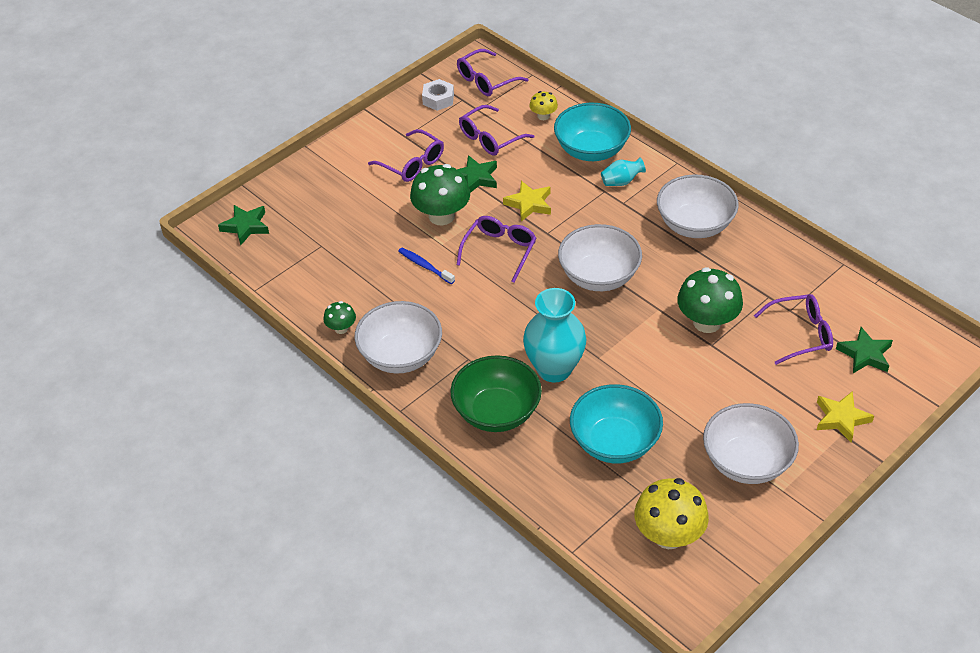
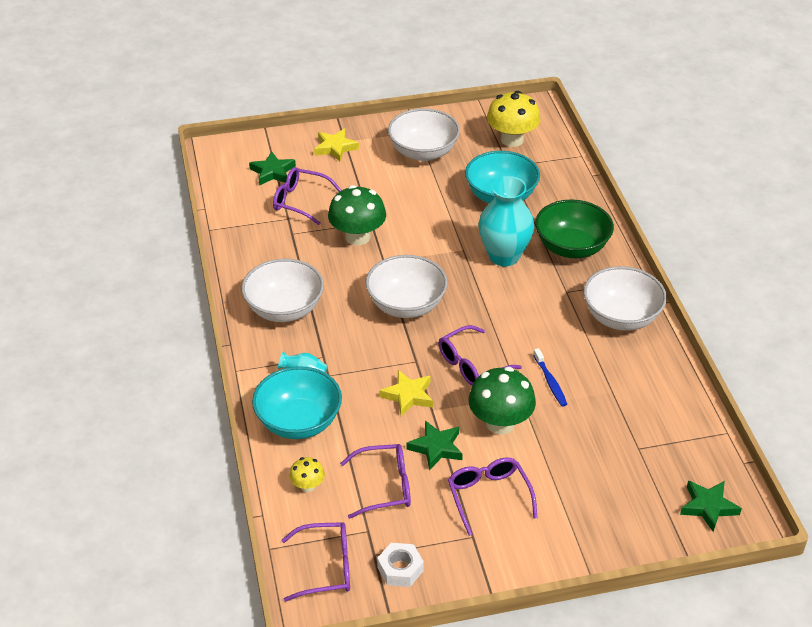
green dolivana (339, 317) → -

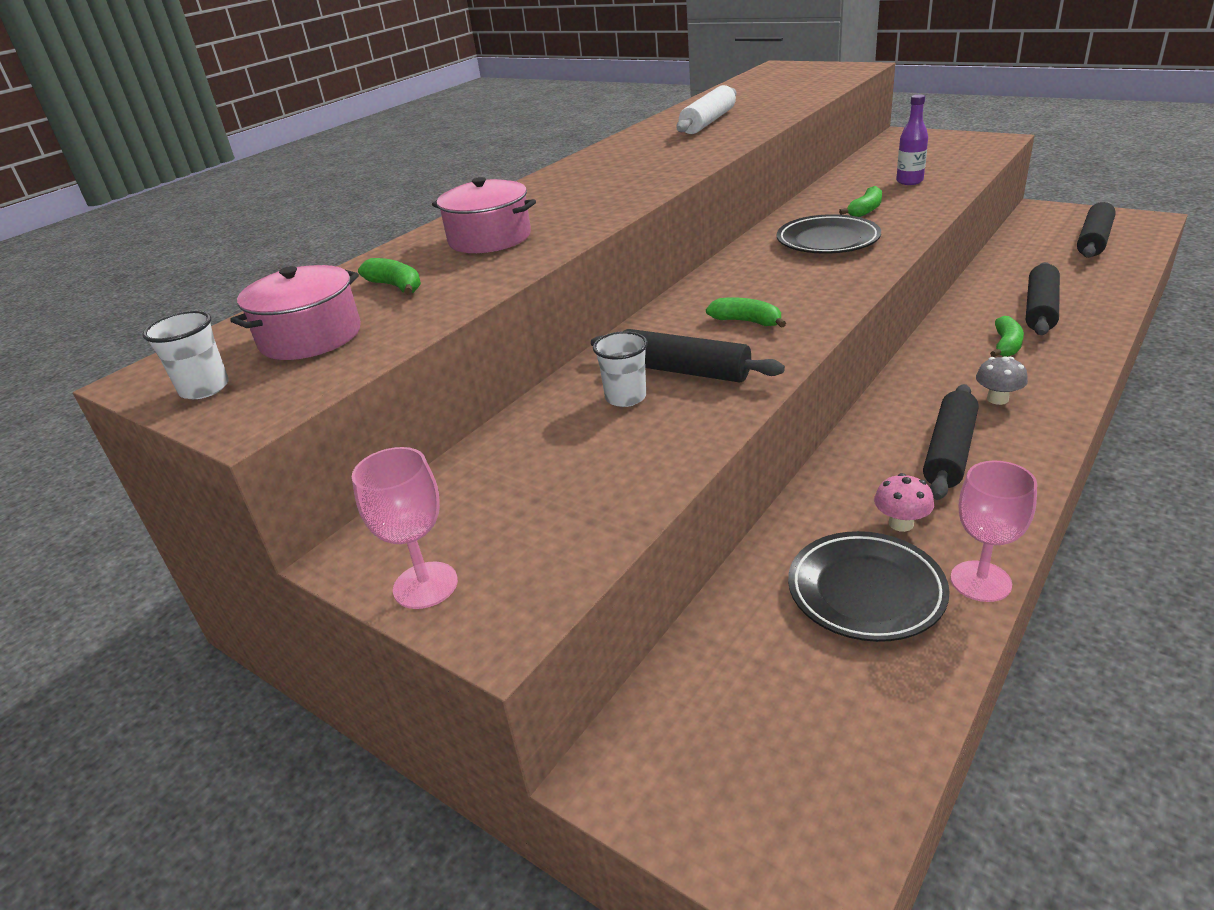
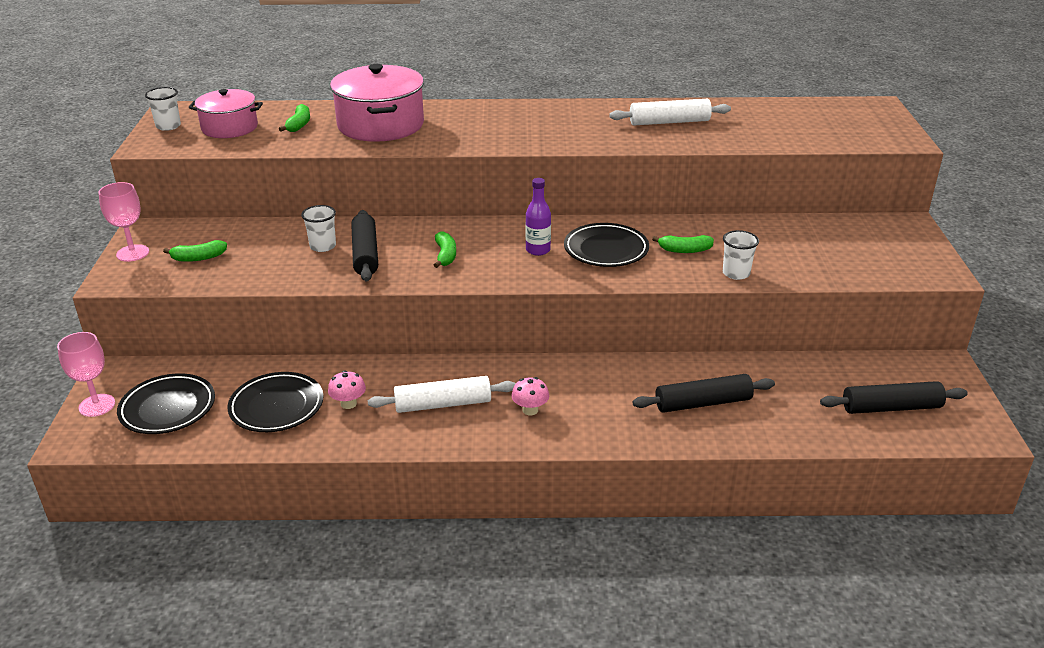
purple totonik (912, 140) → purple totonik (538, 217), shifted
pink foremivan (484, 215) → pink foremivan (377, 103), x1.57
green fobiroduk (1007, 336) → green fobiroduk (195, 251), shifted
grey dolivana (1002, 381) → pink dolivana (530, 396)
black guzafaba (951, 442) → white guzafaba (442, 394)
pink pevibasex (993, 531) → pink pevibasex (86, 374), shifted
- → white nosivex (741, 255)
- → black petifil (166, 403)

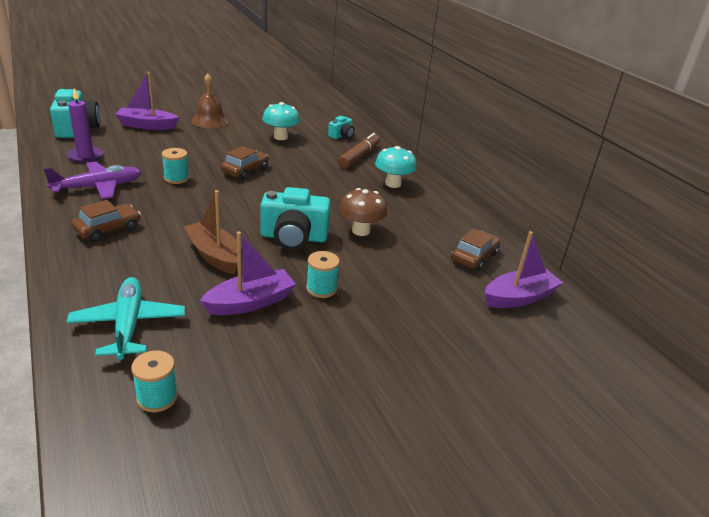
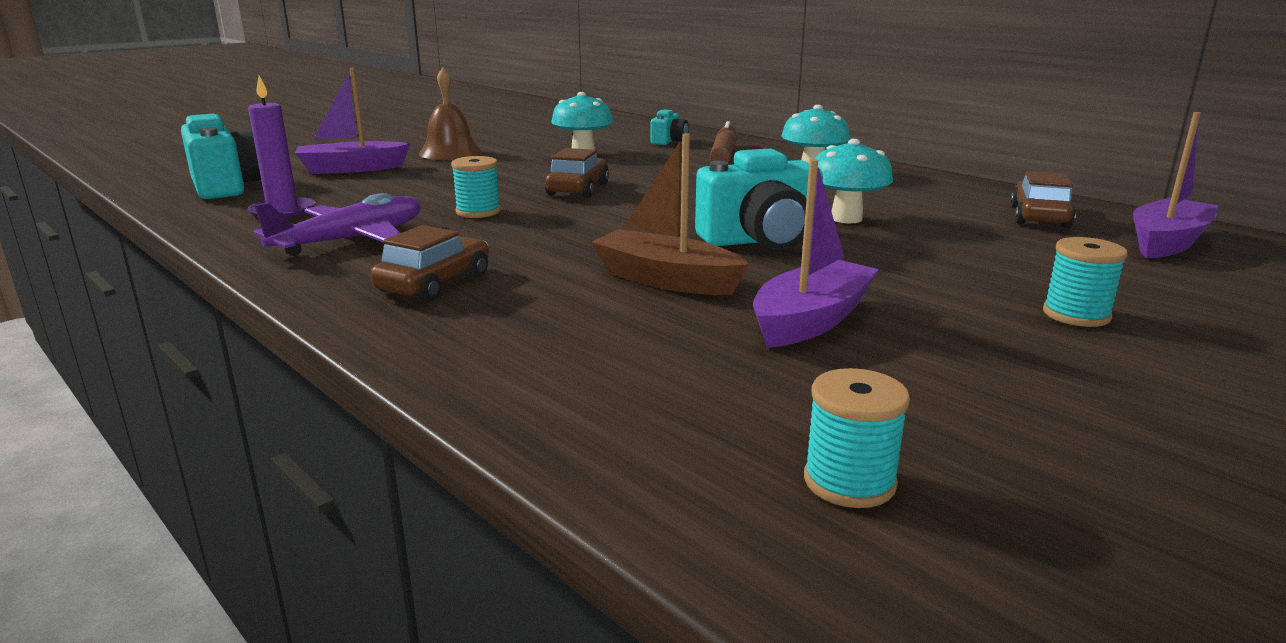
brown dolivana (363, 212) → turquoise dolivana (854, 181)
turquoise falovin (323, 274) → turquoise falovin (1085, 282), shifted
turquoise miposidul (125, 318) → -

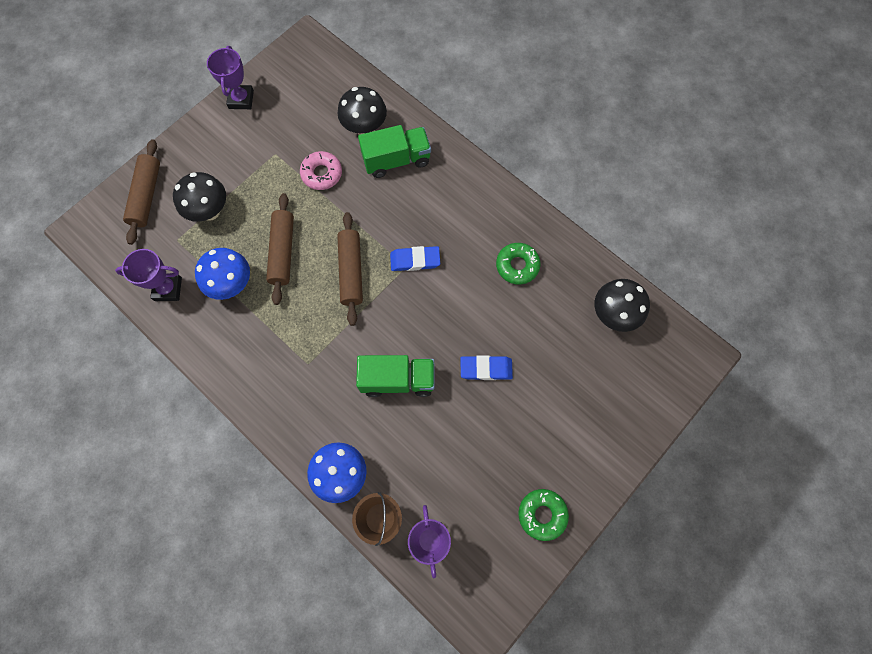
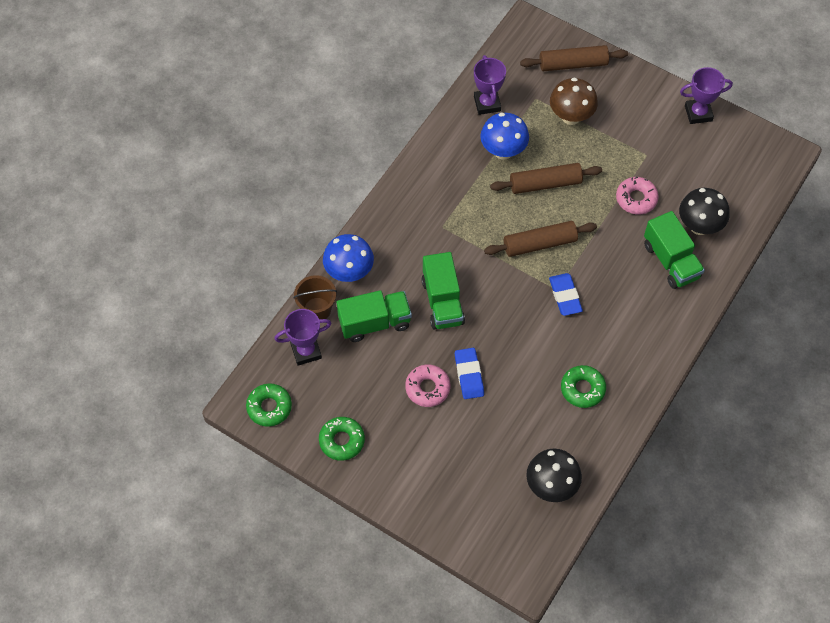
black dolivana (199, 197) → brown dolivana (574, 101)
- → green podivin (374, 316)
- → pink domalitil (427, 386)
- → green domalitil (269, 405)

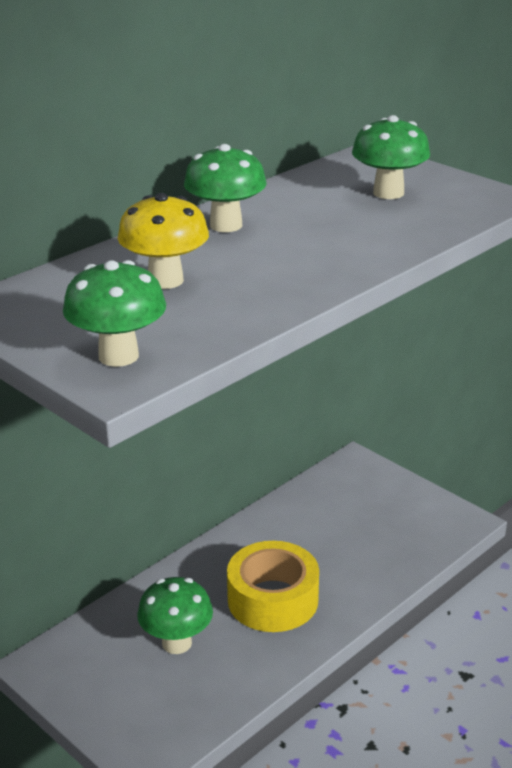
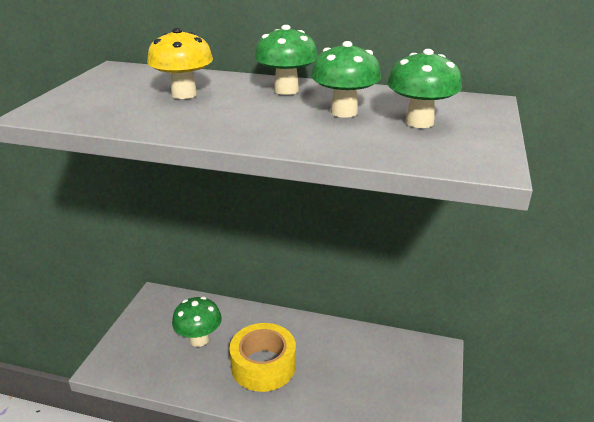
green dolivana (114, 313) → green dolivana (346, 79), shifted

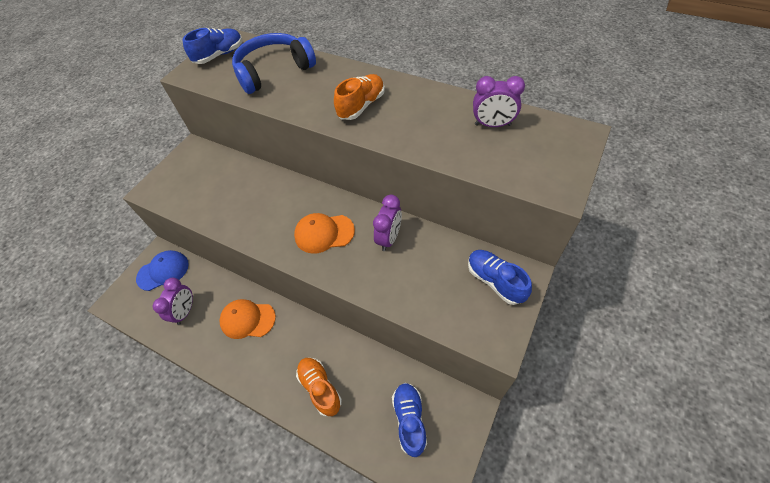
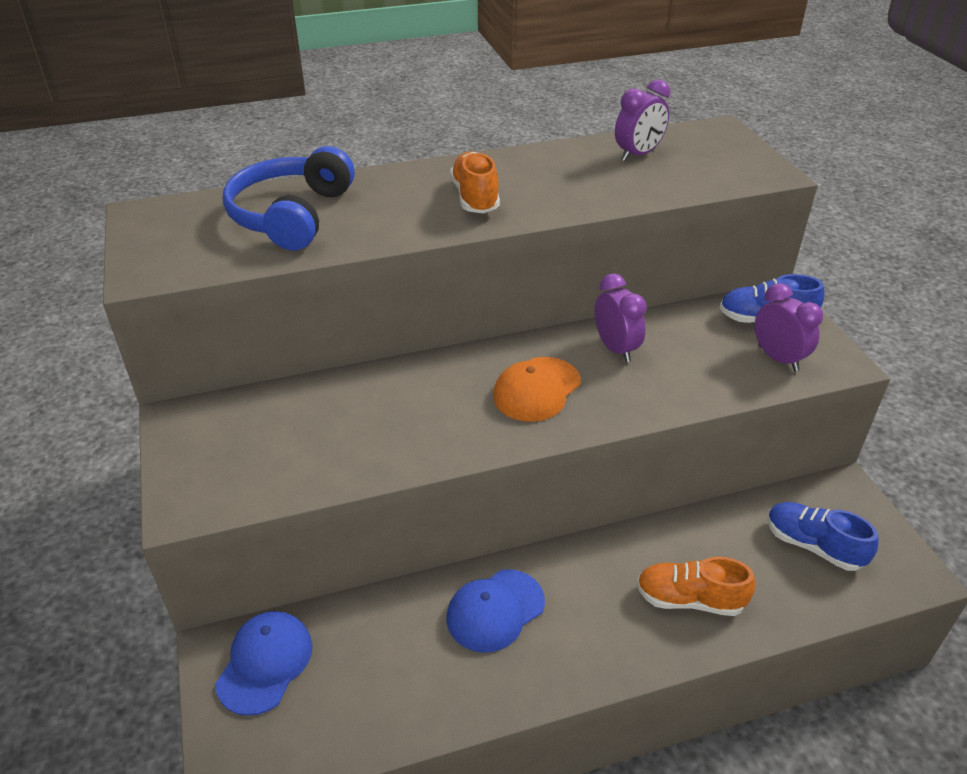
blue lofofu (212, 46) → -
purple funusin (173, 301) → purple funusin (789, 327), shifted
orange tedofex (248, 319) → blue tedofex (496, 611)

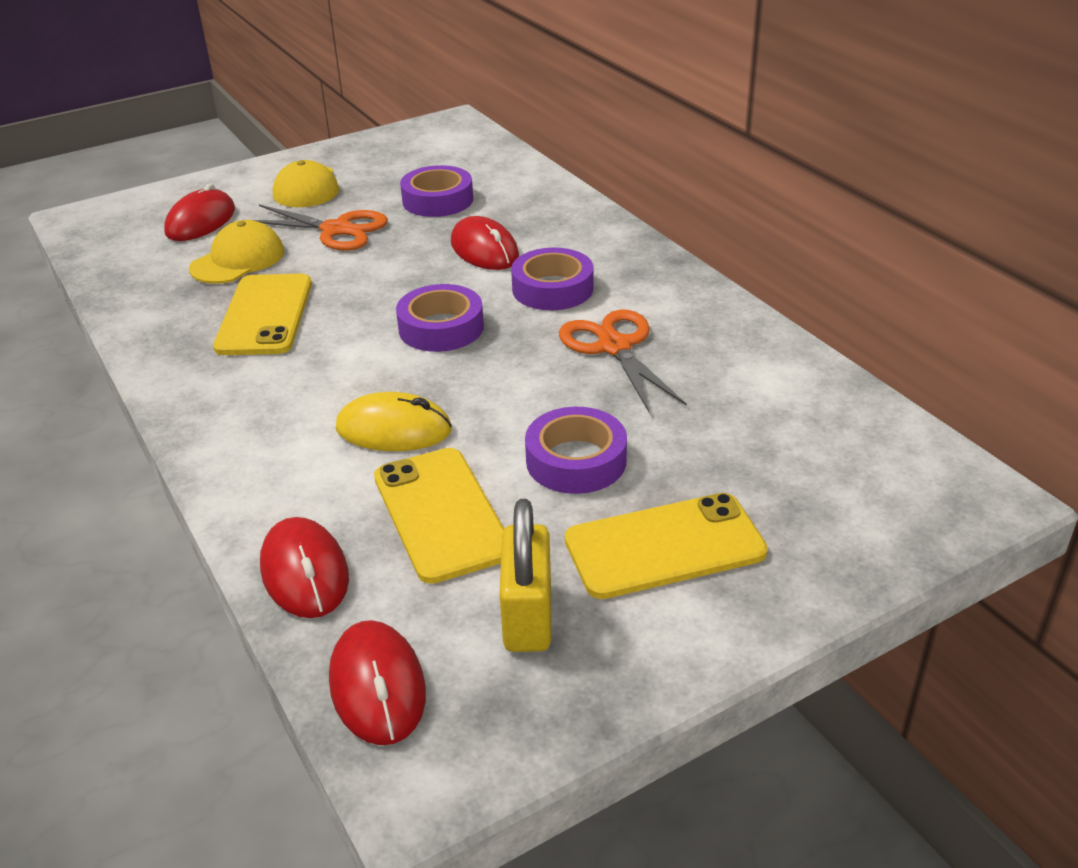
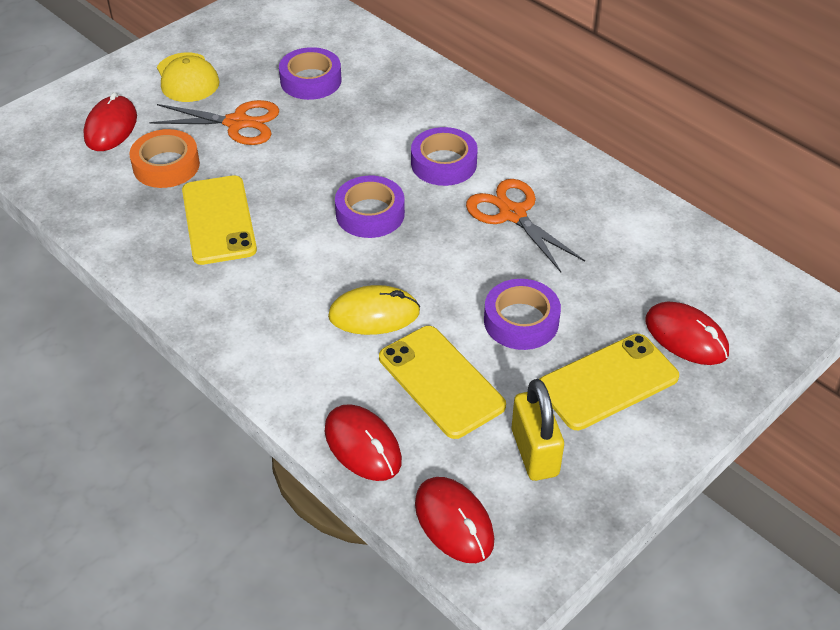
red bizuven (485, 243) → red bizuven (687, 333), shifted
yellow tedofex (236, 252) → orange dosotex (164, 158)

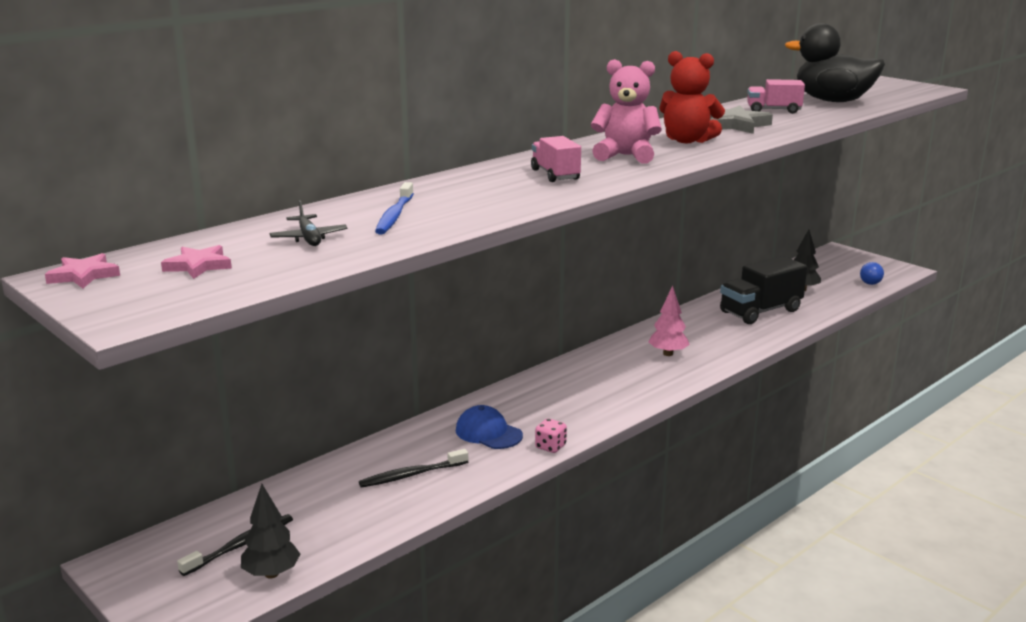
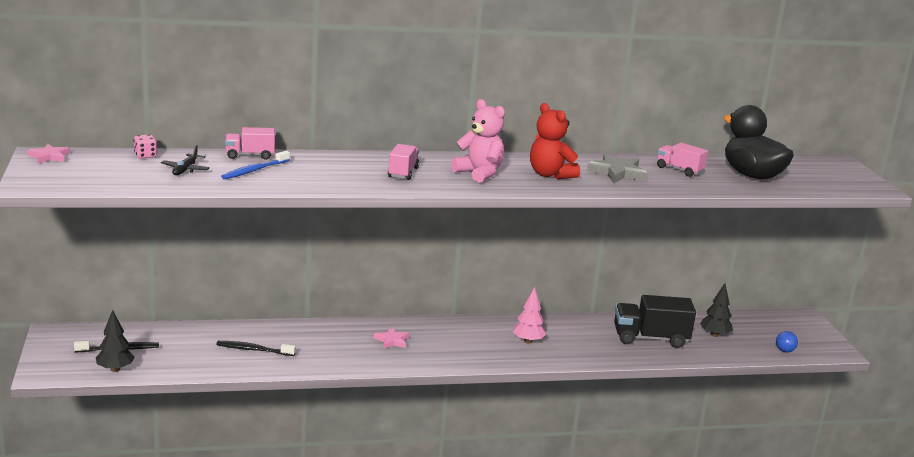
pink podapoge (196, 262) → pink podapoge (391, 338), shifted
blue tedofex (489, 427) → -
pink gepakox (551, 435) → pink gepakox (145, 146), shifted
- → pink podivin (250, 143)

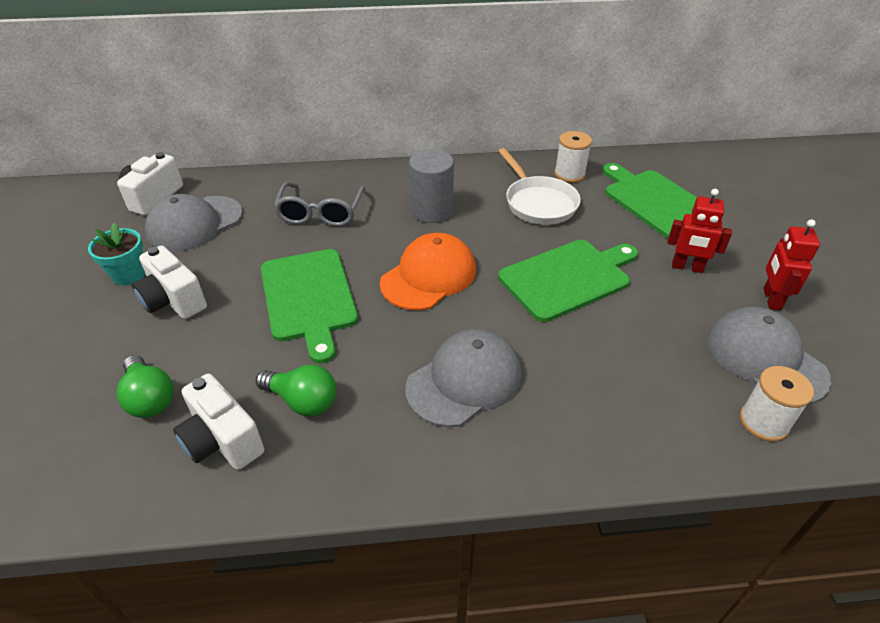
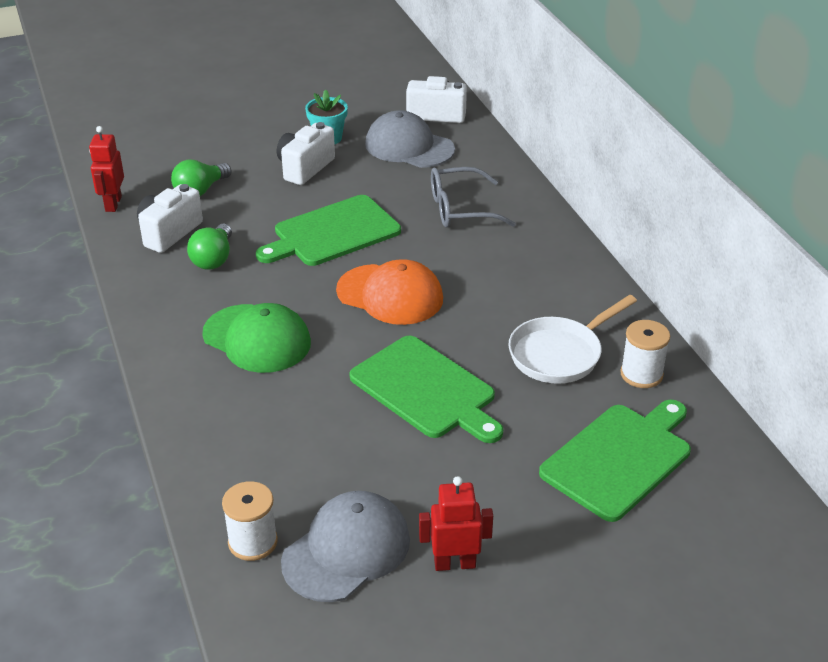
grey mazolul (431, 186) → -
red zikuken (699, 231) → red zikuken (106, 169), shifted
grey tedofex (463, 378) → green tedofex (256, 338)

